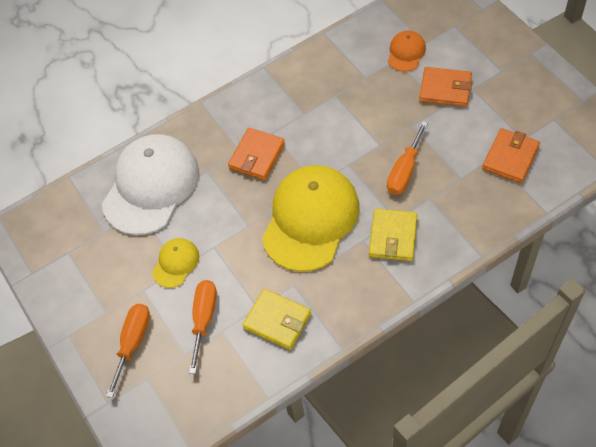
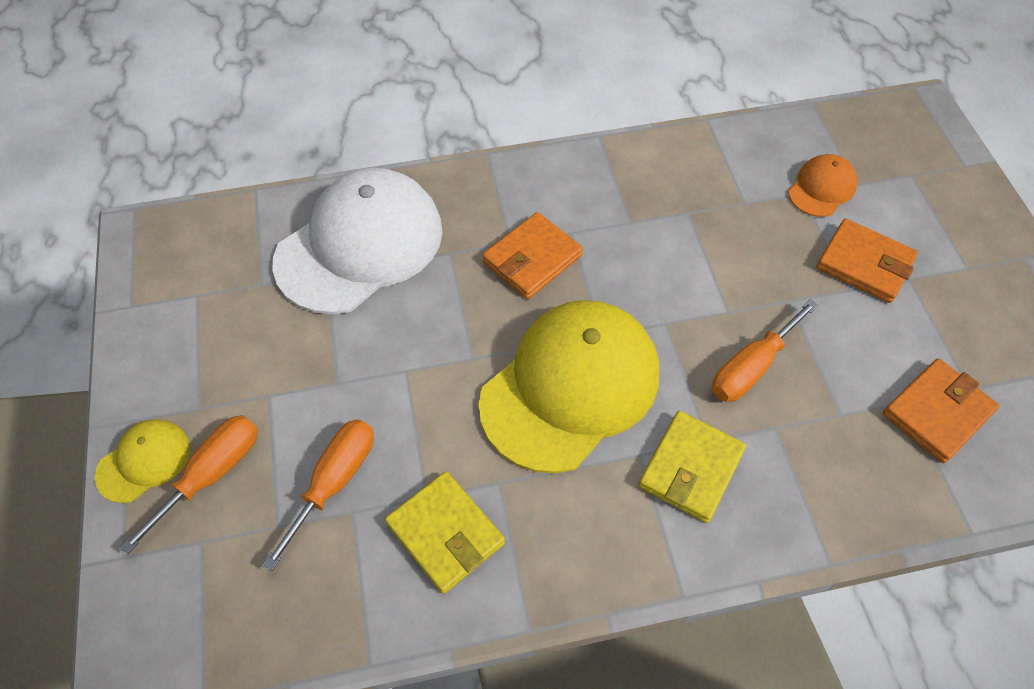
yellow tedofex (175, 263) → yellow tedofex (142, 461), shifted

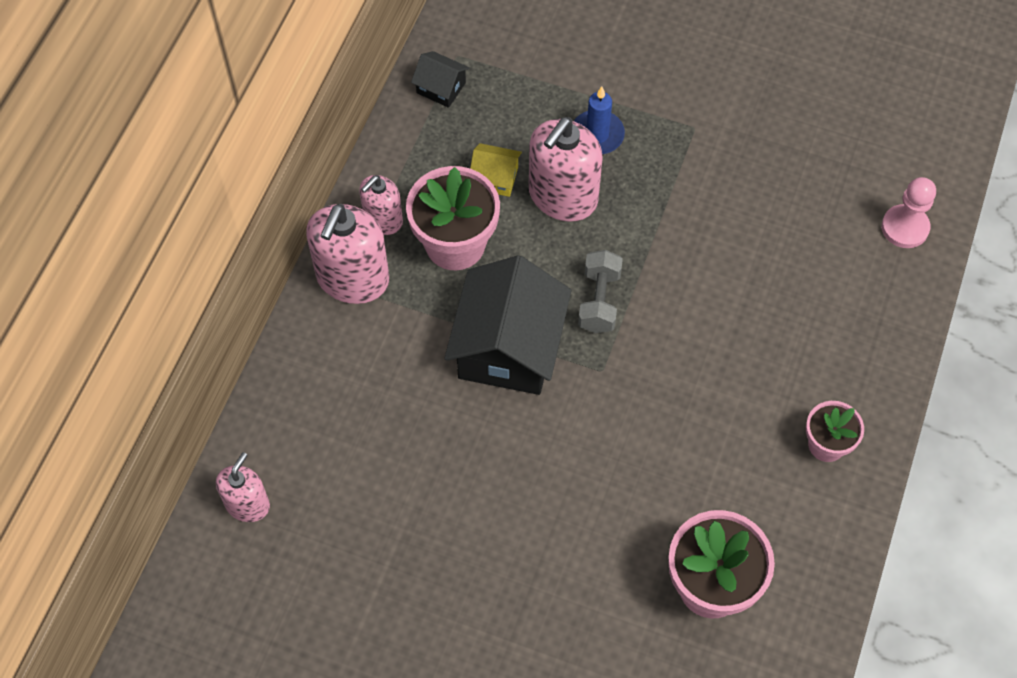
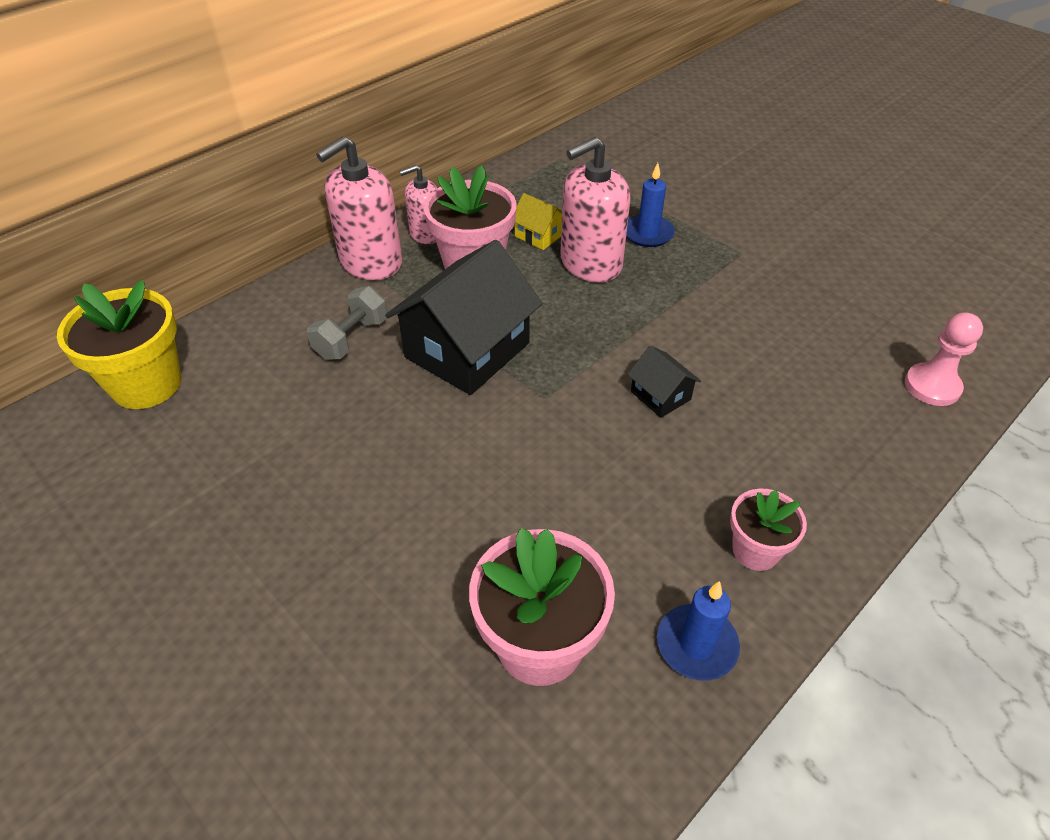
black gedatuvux (440, 79) → black gedatuvux (664, 382), shifted
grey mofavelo (600, 291) → grey mofavelo (347, 323), shifted
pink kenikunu (243, 487) → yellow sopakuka (119, 344)
- → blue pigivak (698, 631)

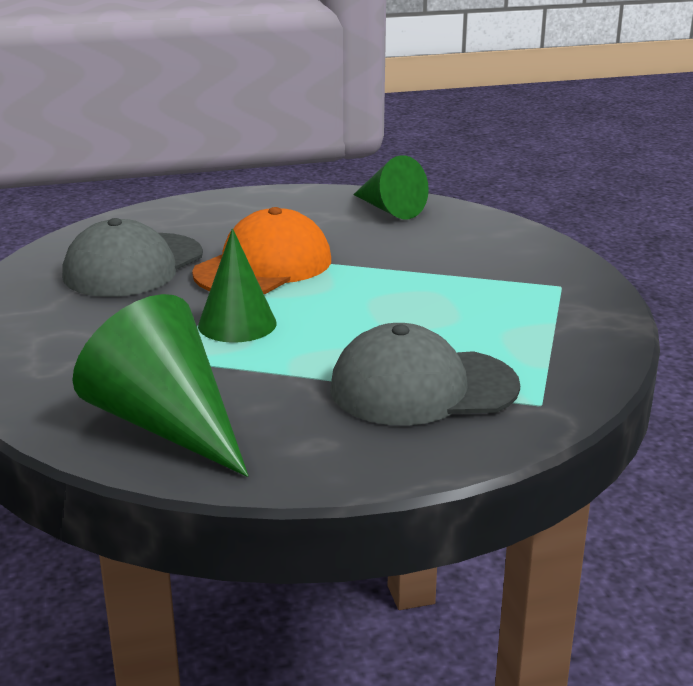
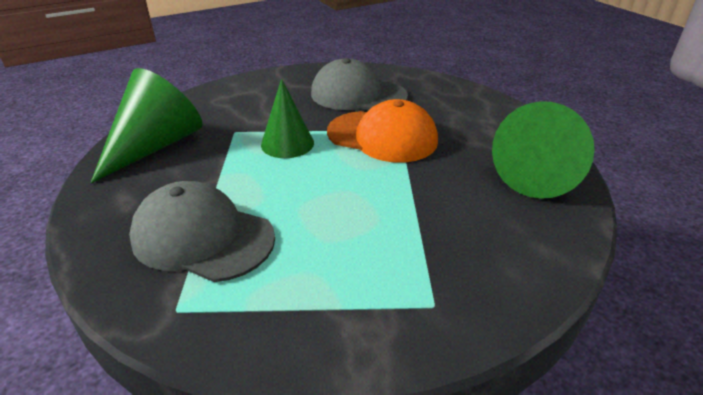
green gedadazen (391, 187) → green gedadazen (543, 150), x1.53
grey tedofex (425, 374) → grey tedofex (202, 231), 45 degrees counterclockwise

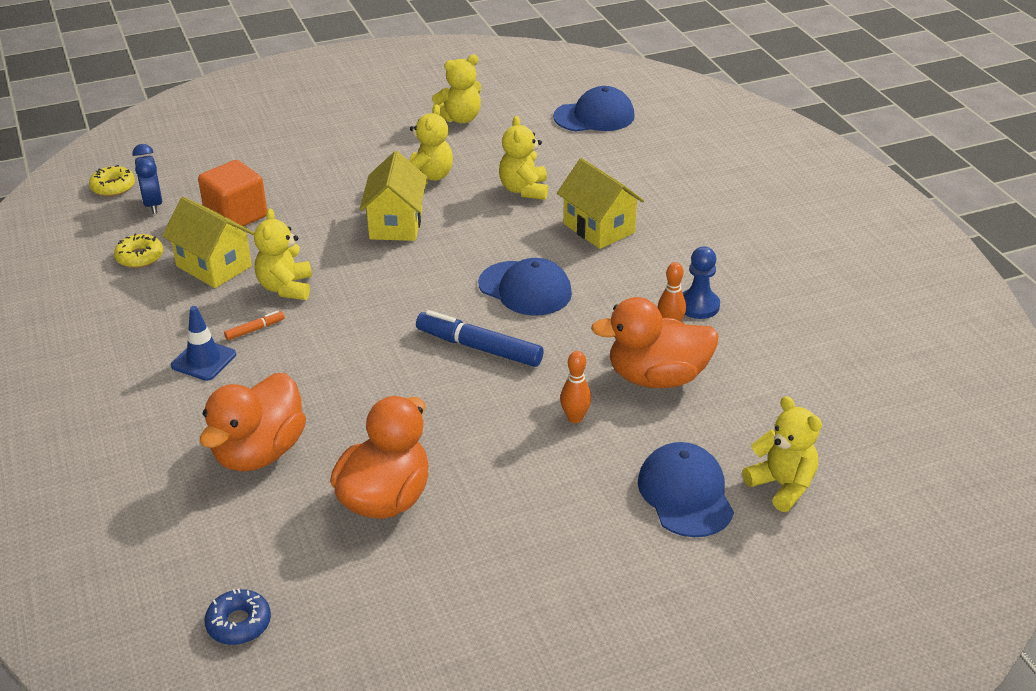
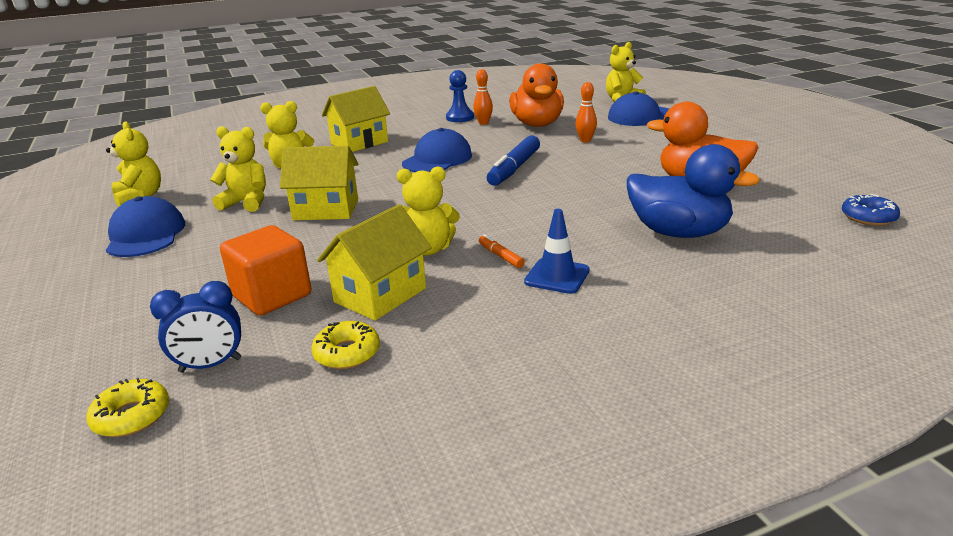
blue tedofex (594, 109) → blue tedofex (145, 226), shifted
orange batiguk (253, 422) → blue batiguk (694, 191)

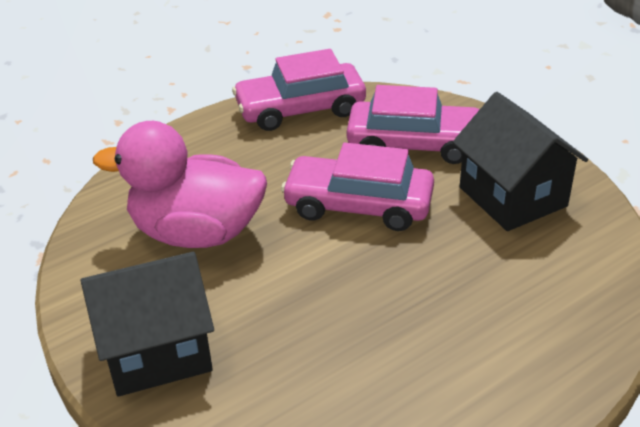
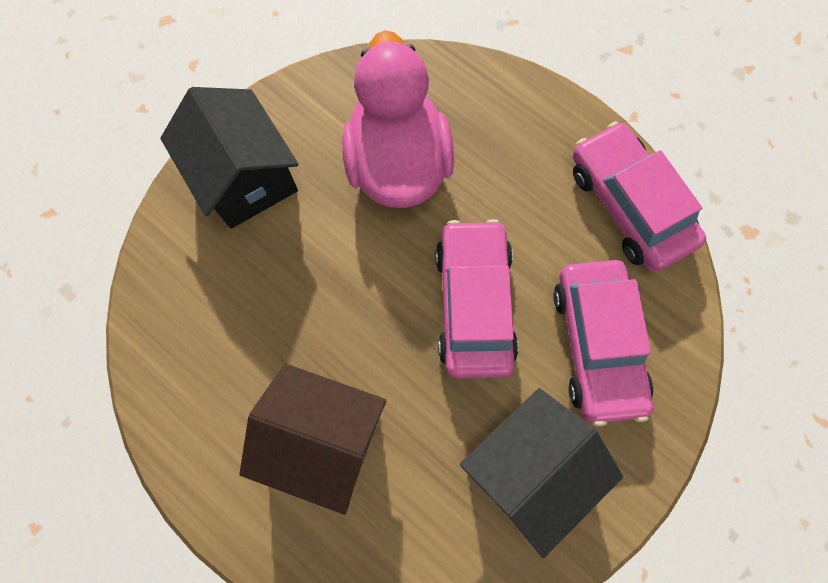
- → brown gedatuvux (312, 439)

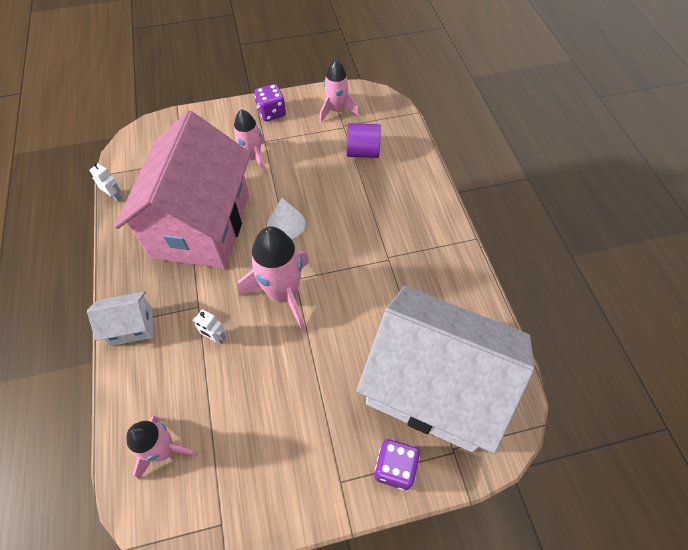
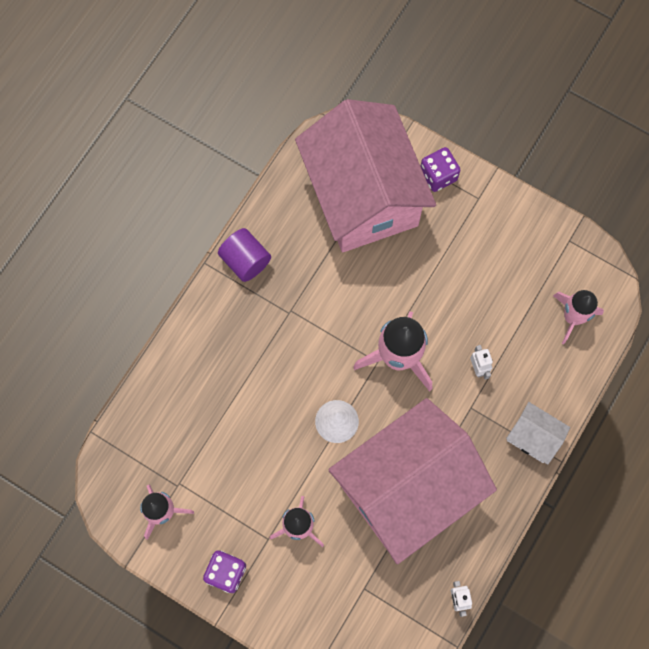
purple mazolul (363, 140) → purple mazolul (244, 255), shifted
white gedatuvux (446, 370) → pink gedatuvux (365, 175)

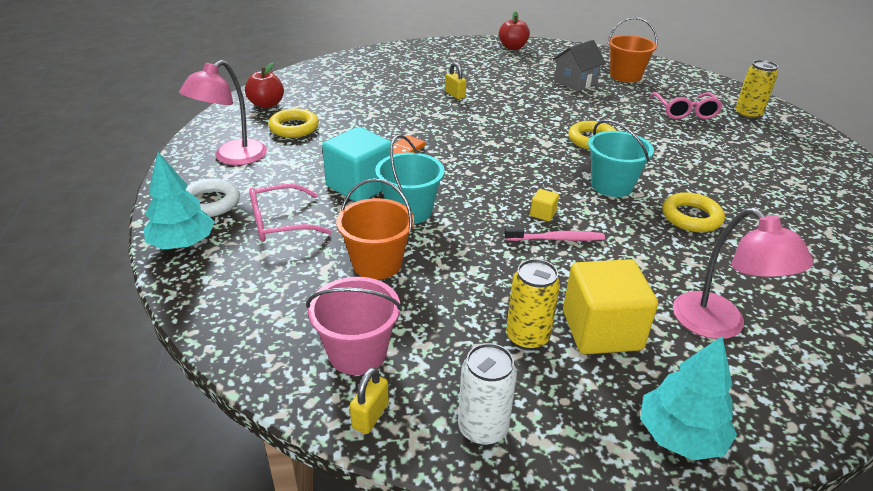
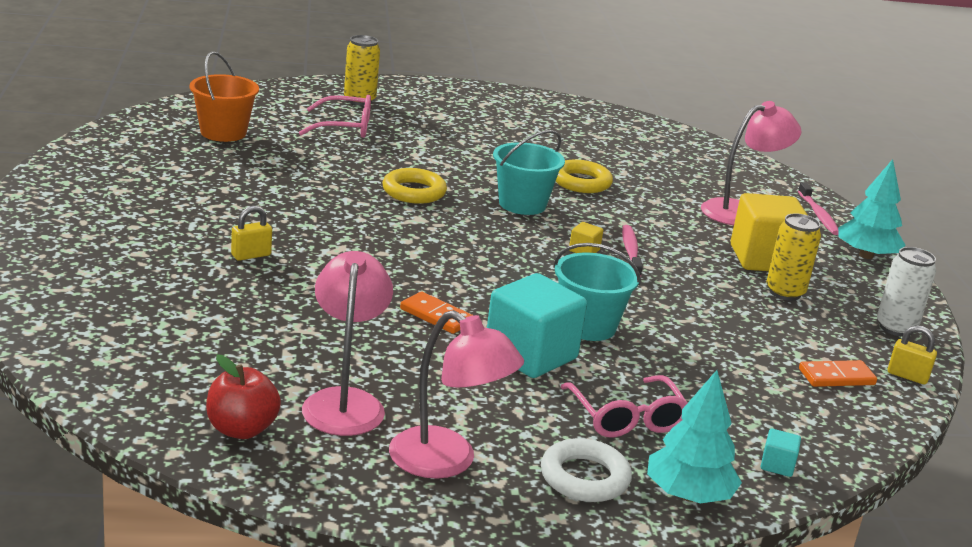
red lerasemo (514, 31) → -
grey gedatuvux (579, 65) → -
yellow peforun (293, 123) → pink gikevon (347, 343)
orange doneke (375, 229) → -
pink doneke (354, 326) → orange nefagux (838, 373)
- → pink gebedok (818, 208)
- → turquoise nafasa (781, 453)

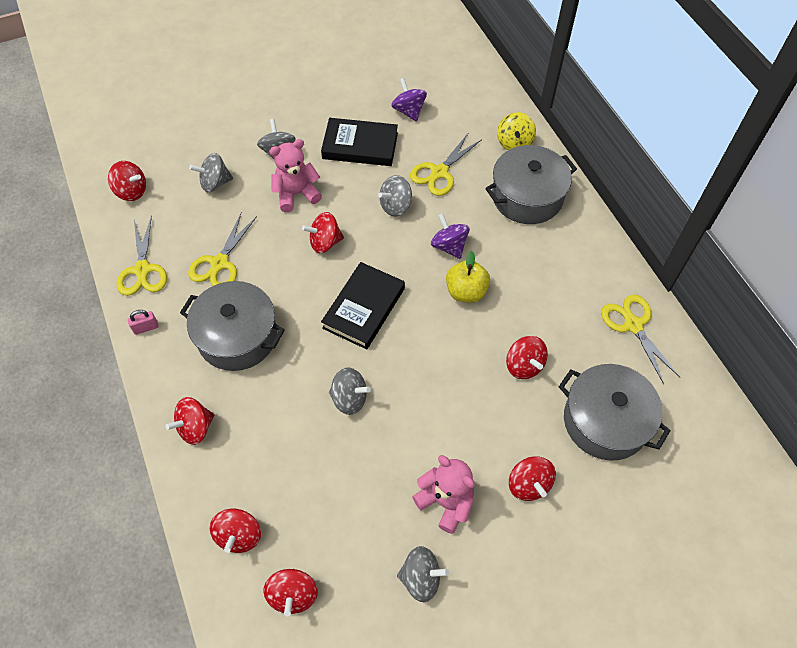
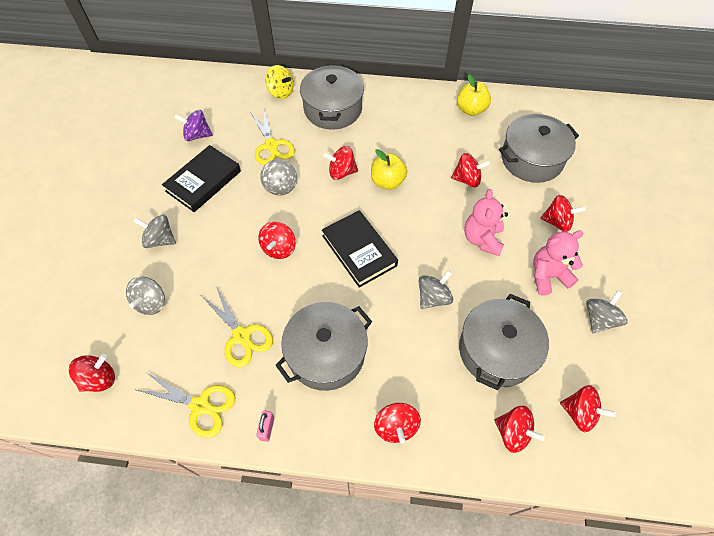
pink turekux (295, 175) → pink turekux (486, 222), shifted
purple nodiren (450, 236) → red nodiren (340, 163)
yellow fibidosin (641, 339) → yellow lerasemo (474, 95)
- → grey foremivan (504, 342)

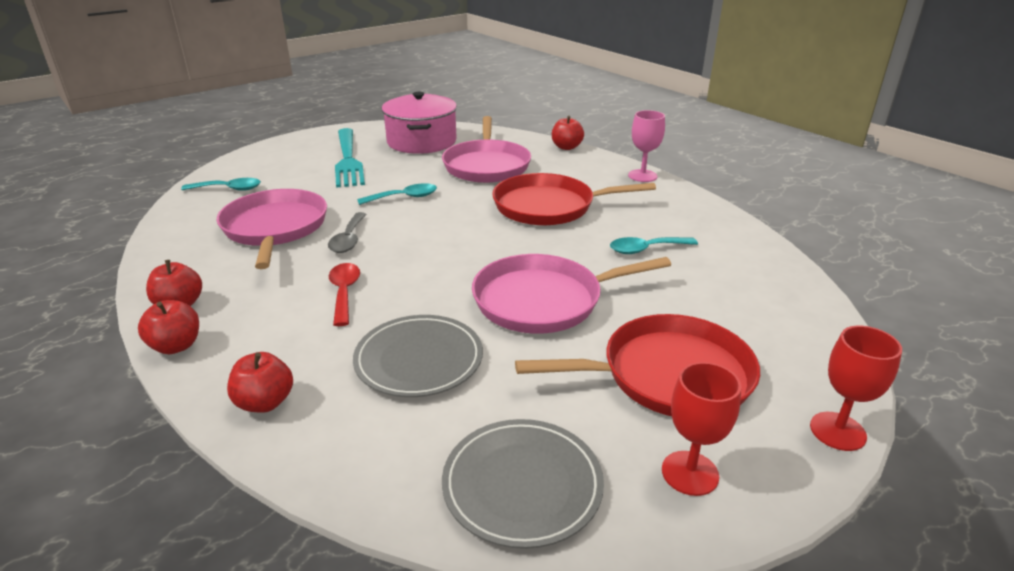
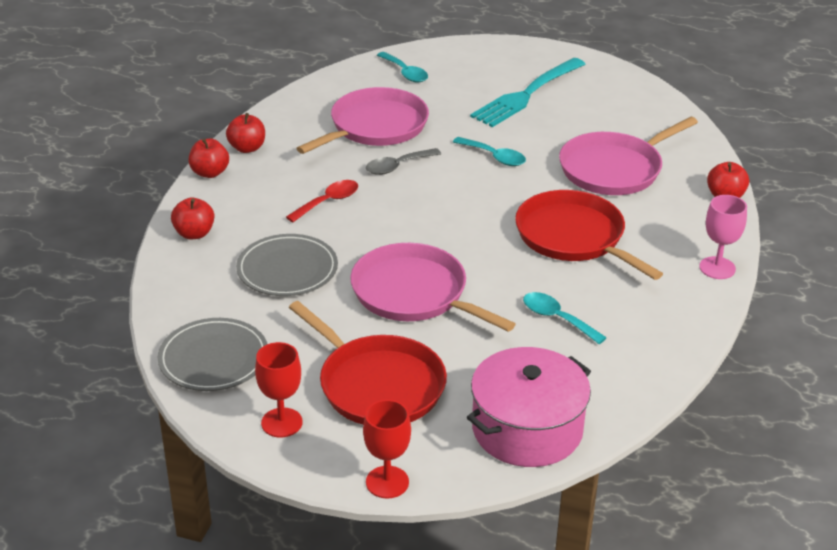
pink foremivan (419, 123) → pink foremivan (529, 407), shifted

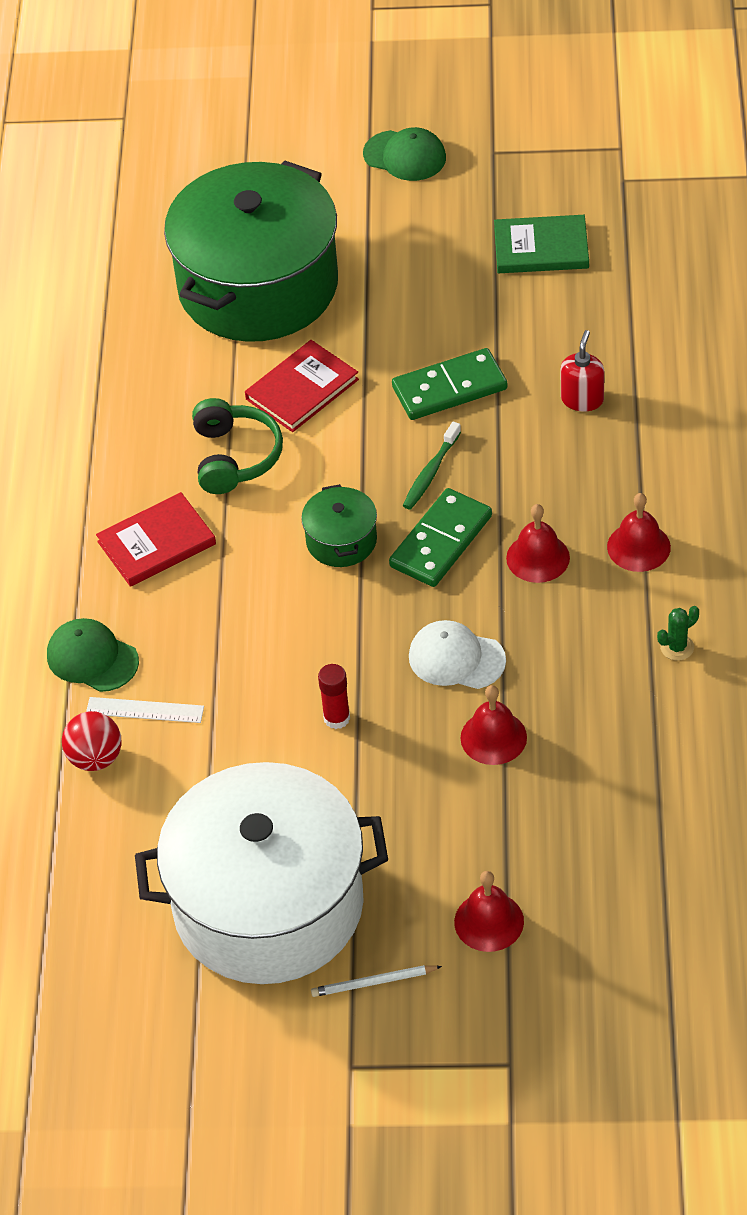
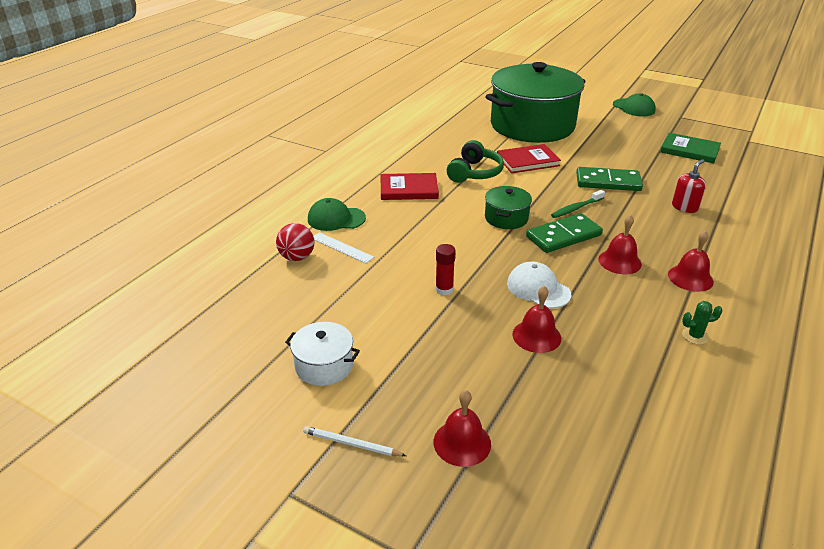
green tedofex (93, 655) → green tedofex (337, 214), 60 degrees counterclockwise
white foremivan (261, 873) → white foremivan (322, 354), x0.41

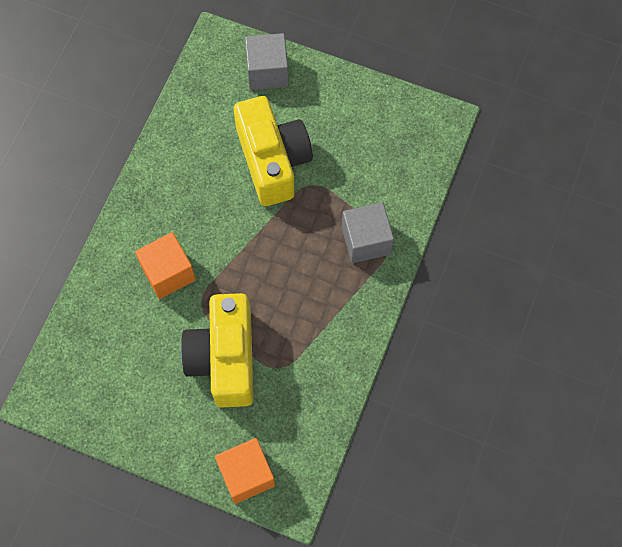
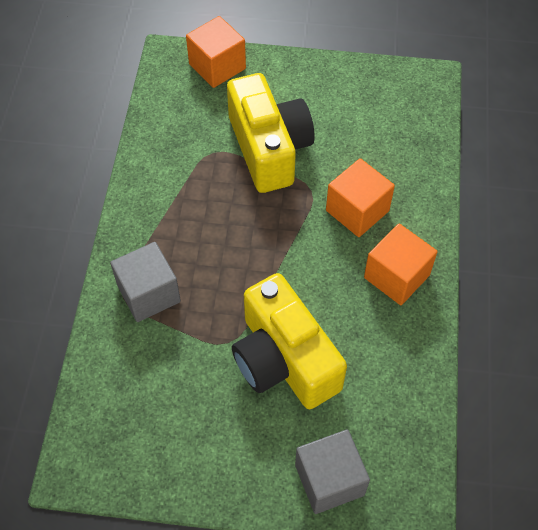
- → orange nafasa (401, 264)

